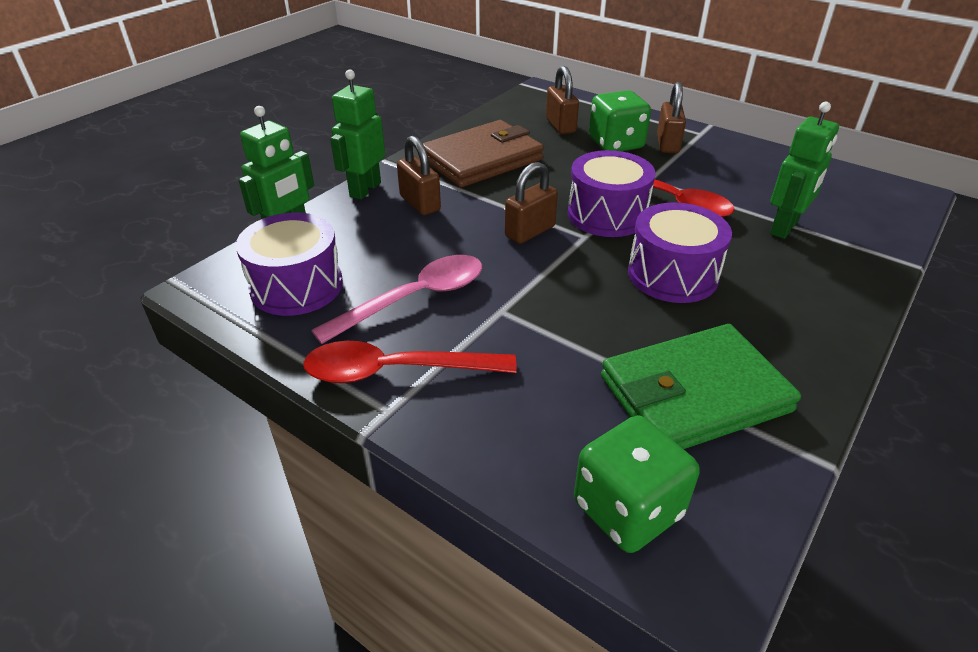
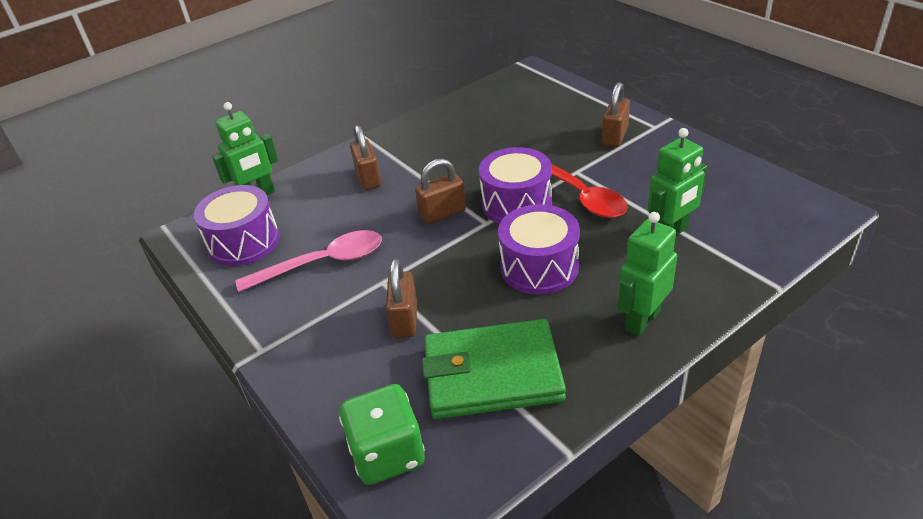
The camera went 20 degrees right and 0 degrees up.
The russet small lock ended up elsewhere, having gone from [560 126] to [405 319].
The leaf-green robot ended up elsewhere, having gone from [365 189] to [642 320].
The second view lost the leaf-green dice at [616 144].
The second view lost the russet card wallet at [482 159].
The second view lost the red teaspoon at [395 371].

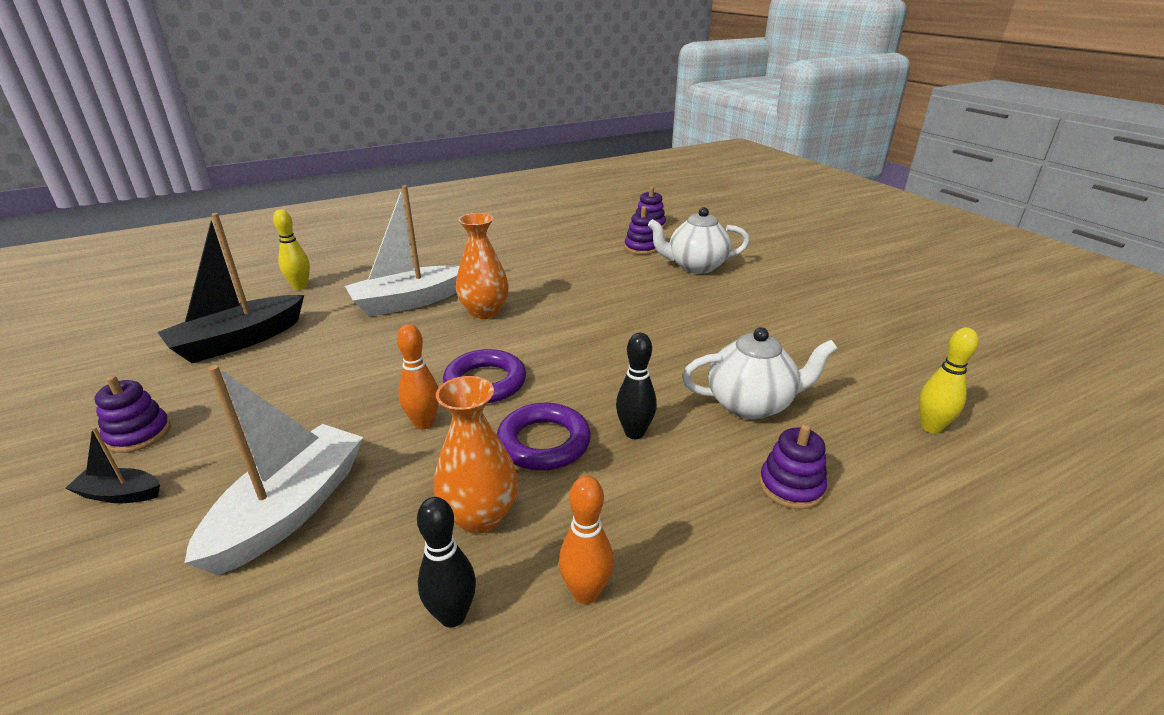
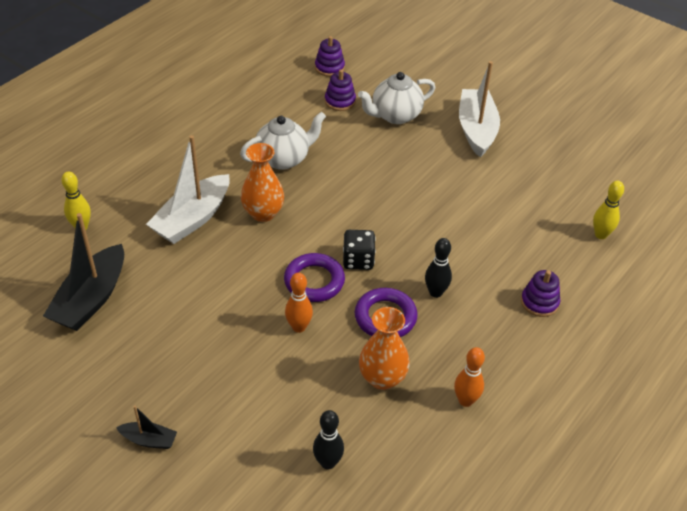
The camera went 25 degrees left and 15 degrees up.
The white china teapot ended up elsewhere, having gone from [751 404] to [283 159].
The white sailboat ended up elsewhere, having gone from [290 510] to [476 130].
The second view lost the royal purple stacking toy at [138 434].
The ebony sailboat at [120 494] ended up facing another way, 150 degrees counterclockwise from before.
The ebony bowling pin ended up elsewhere, having gone from [452 615] to [328 462].
The second view gained the ebony dice at [358 260].

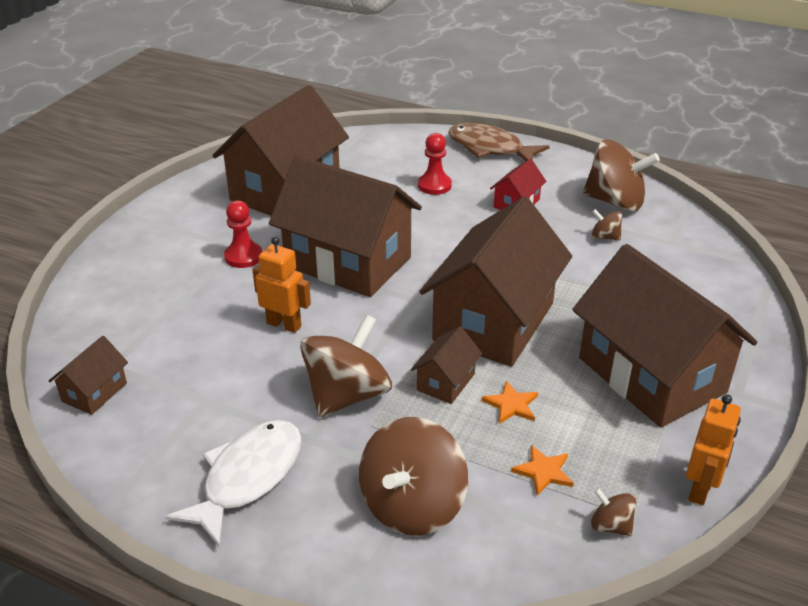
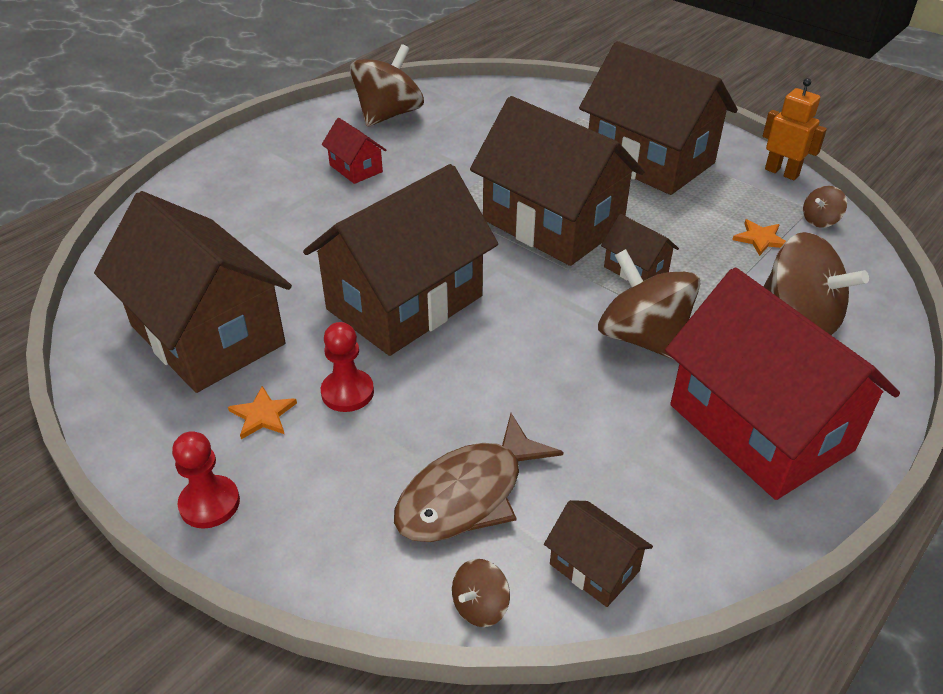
The camera went 75 degrees left and 5 degrees up.
The russet fish figure ended up elsewhere, having gone from [489 148] to [468 494].
The red game pawn ended up elsewhere, having gone from [434 185] to [209 503].
The russet spinning top ended up elsewhere, having gone from [605 237] to [480 606].
The second view lost the orange-coloured robot at [284 324].
The russet toy house at [651 375] ended up facing another way, 60 degrees clockwise from before.
The orange-coloured star ended up elsewhere, having gone from [511 405] to [263 415].
Where the white fish figure stood at [248 477], the red toy house came to stand at [760 427].

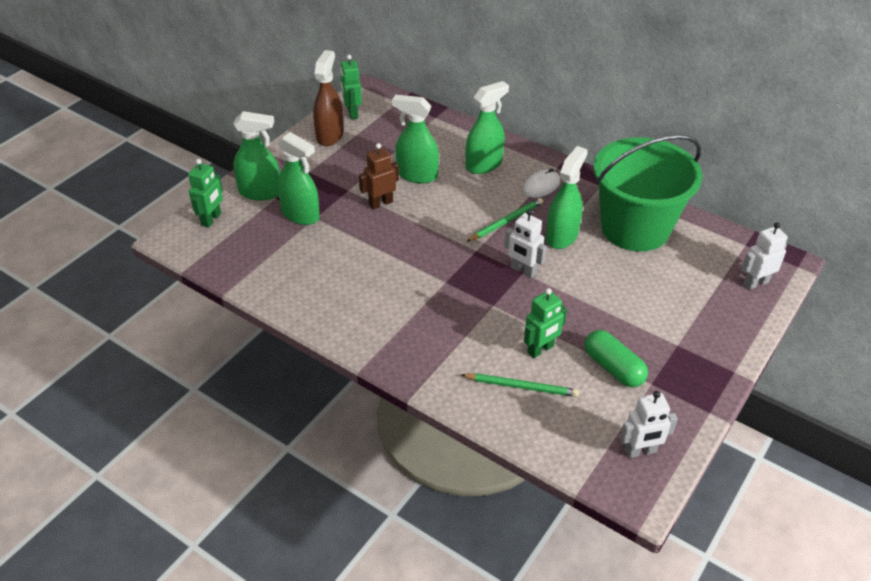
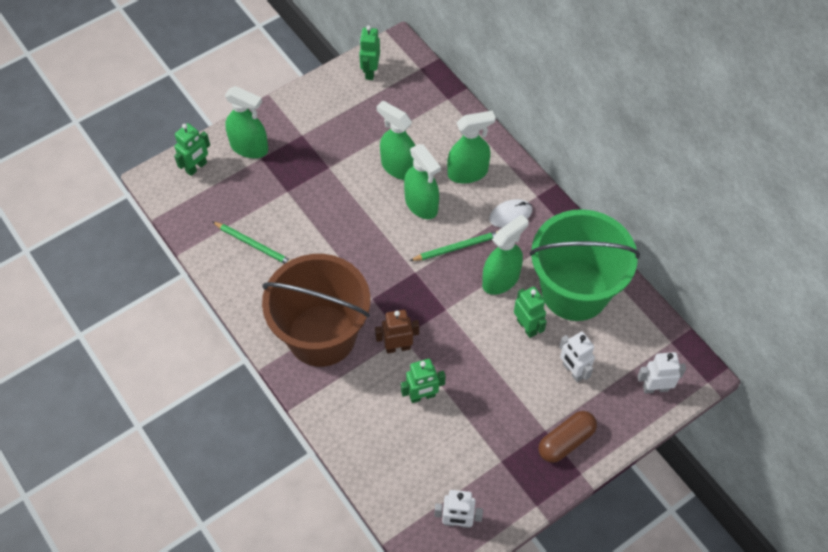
The camera went 20 degrees right and 15 degrees up.
The second view lost the russet sprayer at [330 135].
The leaf-green sprayer ended up elsewhere, having gone from [300 214] to [421 204].
The russet robot ended up elsewhere, having gone from [380 203] to [397 347].
The white robot ended up elsewhere, having gone from [523 270] to [572 371].
The second view lost the leaf-green pill shape at [613 367].
The leaf-green lead pencil ended up elsewhere, having gone from [521 386] to [254 245].
The second view gained the russet sand bucket at [321 335].
The second view gained the leaf-green robot at [527 327].
The second view gained the russet pill shape at [566 441].

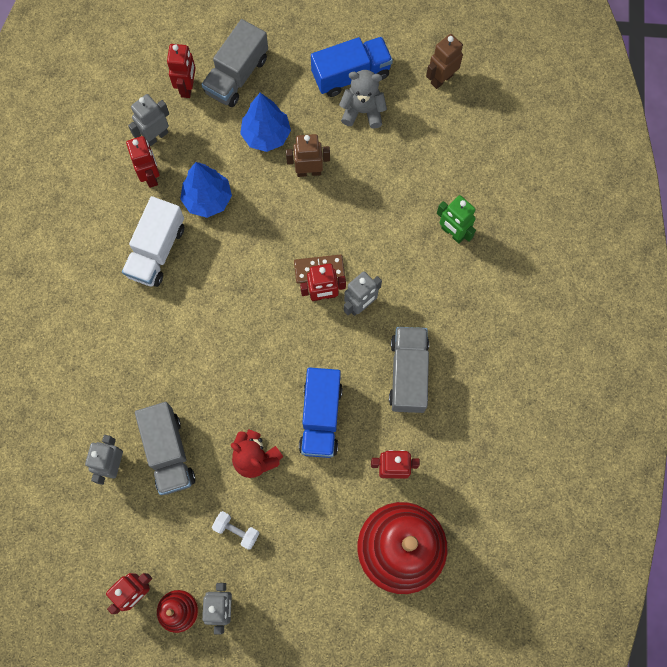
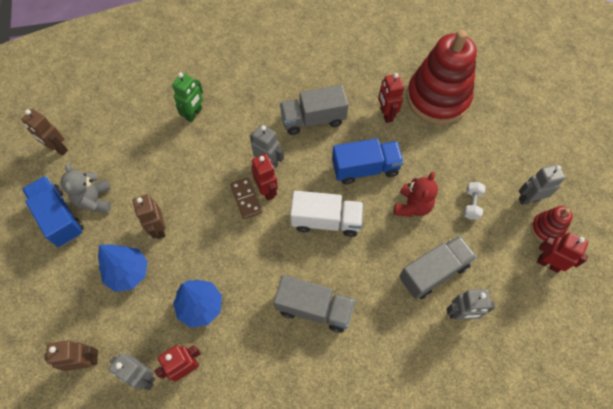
The camera went 105 degrees left and 10 degrees down.
The ash-grey toy truck ended up elsewhere, having gone from [237 75] to [314 308].
What was the red robot at [187 87] turned into the russet robot at [85 361].
The white toy truck ended up elsewhere, having gone from [156 251] to [326 221].

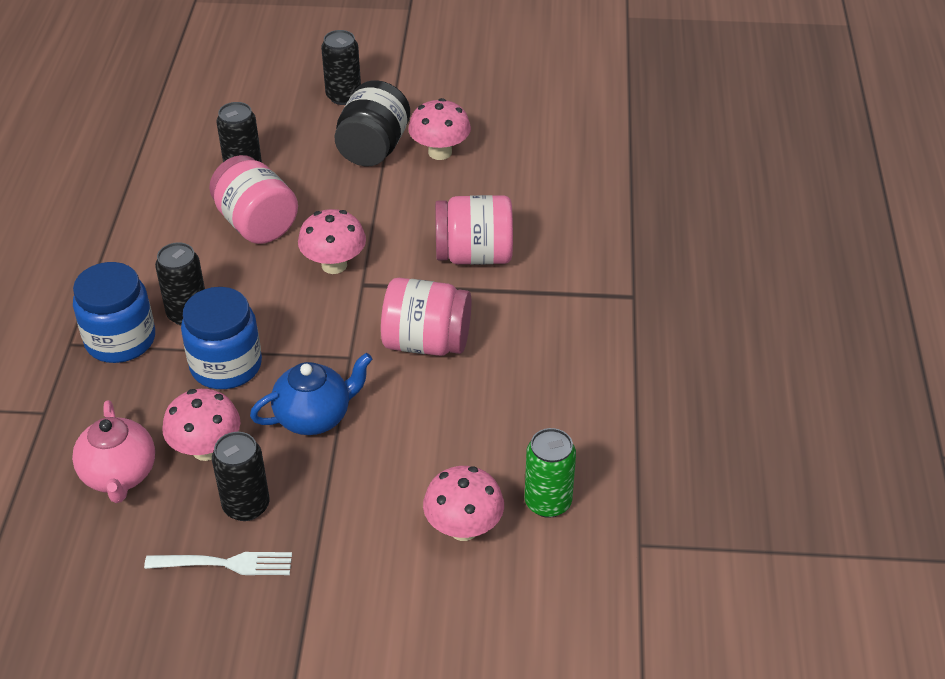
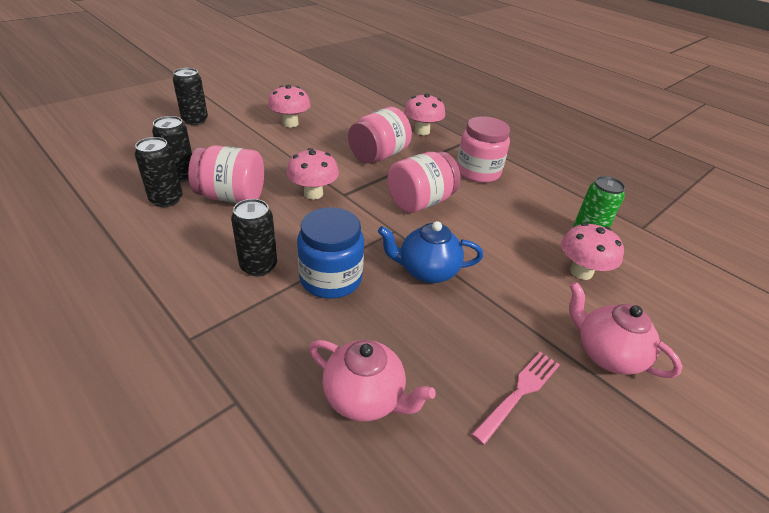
The camera went 50 degrees left and 5 degrees down.
The second view lost the ebony jam jar at [373 148].
The second view lost the blue jam jar at [120 340].
The blue china teapot at [314 417] ended up facing another way, 105 degrees counterclockwise from before.
The rosy fungus ended up elsewhere, having gone from [206 449] to [422 131].
The ebony can ended up elsewhere, having gone from [246 506] to [166 199].
What was the white fork at [226 564] turned into the rosy fork at [519 392].
The second view gained the rosy jam jar at [478 172].
The second view gained the rosy china teapot at [606 354].

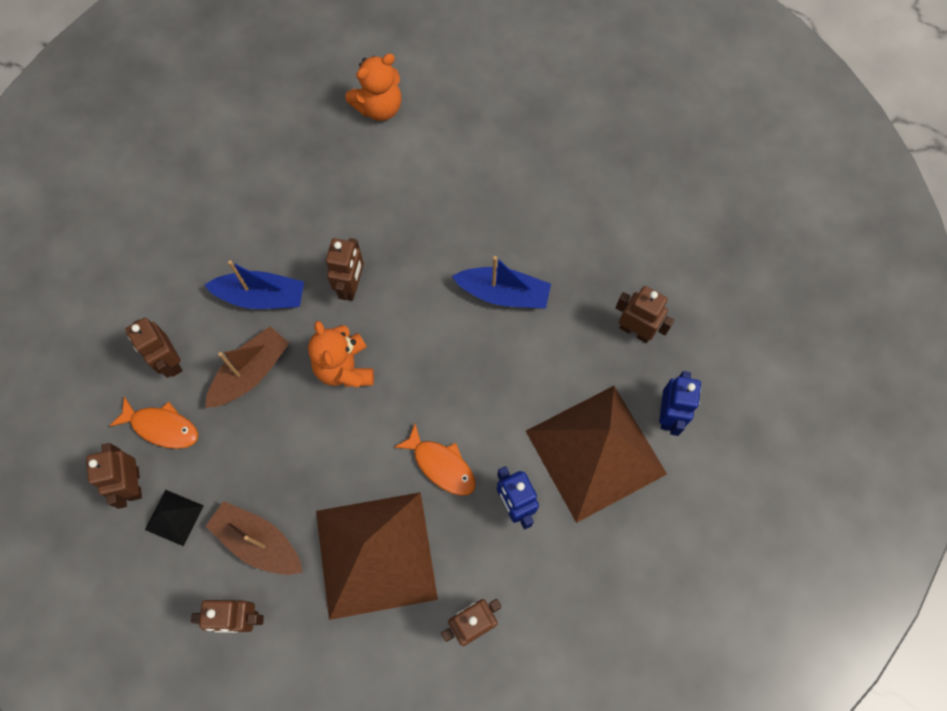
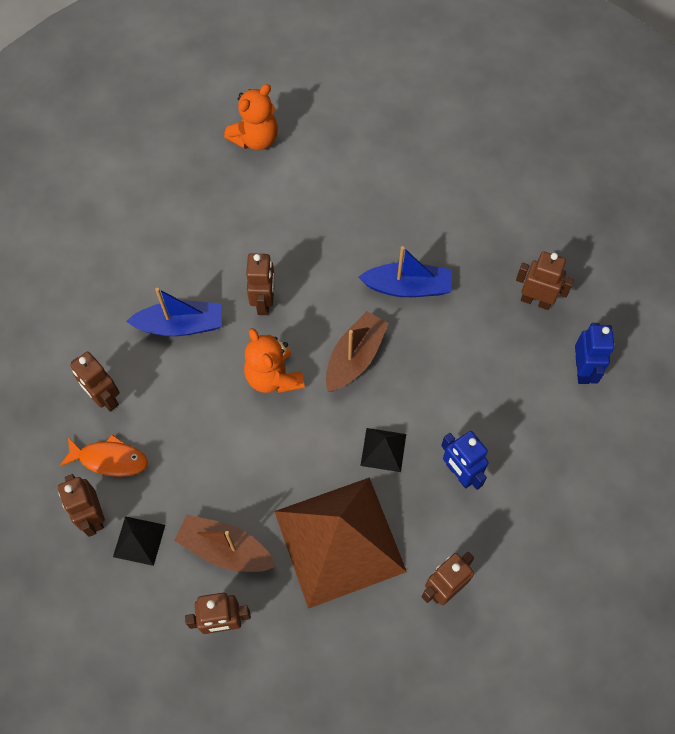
The camera went 10 degrees left and 5 degrees down.
The russet sailboat ended up elsewhere, having gone from [251 373] to [355 358].
The second view lost the russet pyramid at [595 452].
Where the orange-coloured fish figure stood at [441 465], the ebony pyramid came to stand at [383 449].

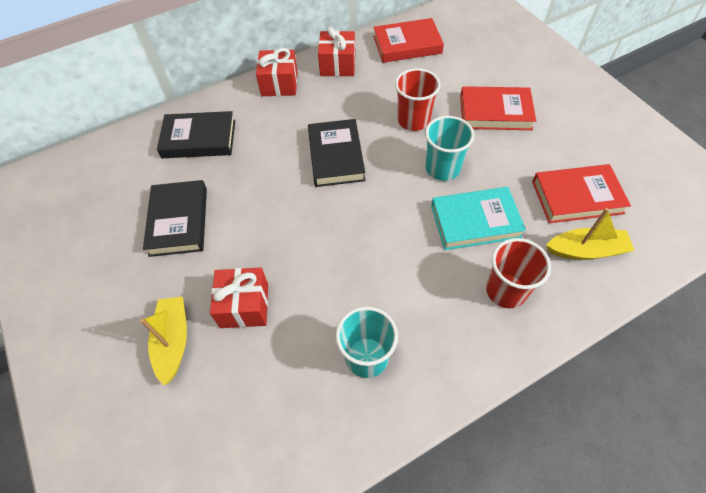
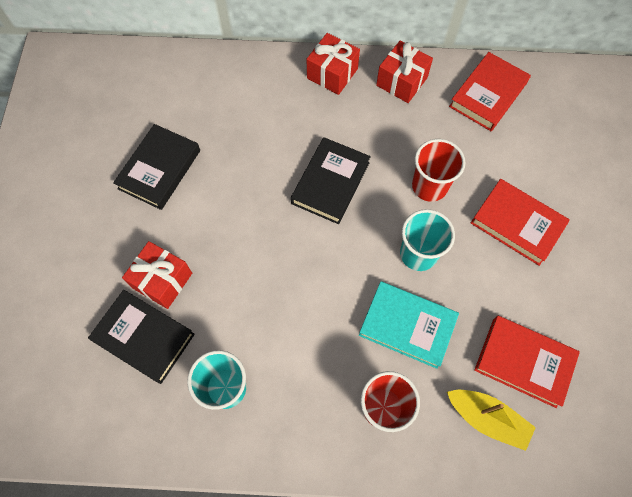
The camera went 30 degrees right and 10 degrees up.
The red hardcover at [407 45] ended up facing another way, 75 degrees counterclockwise from before.
The ebony hardcover ended up elsewhere, having gone from [199 139] to [144 337].
The second view lost the bright yellow sailboat at [173 341].

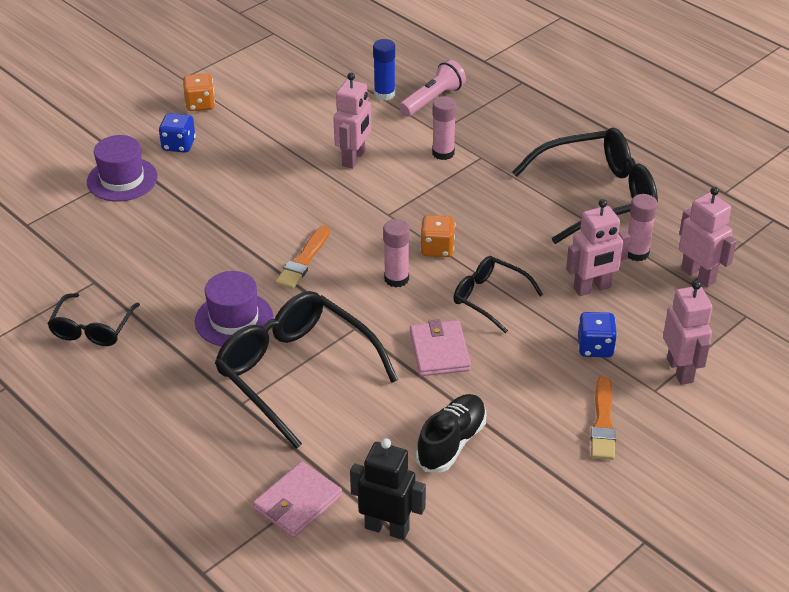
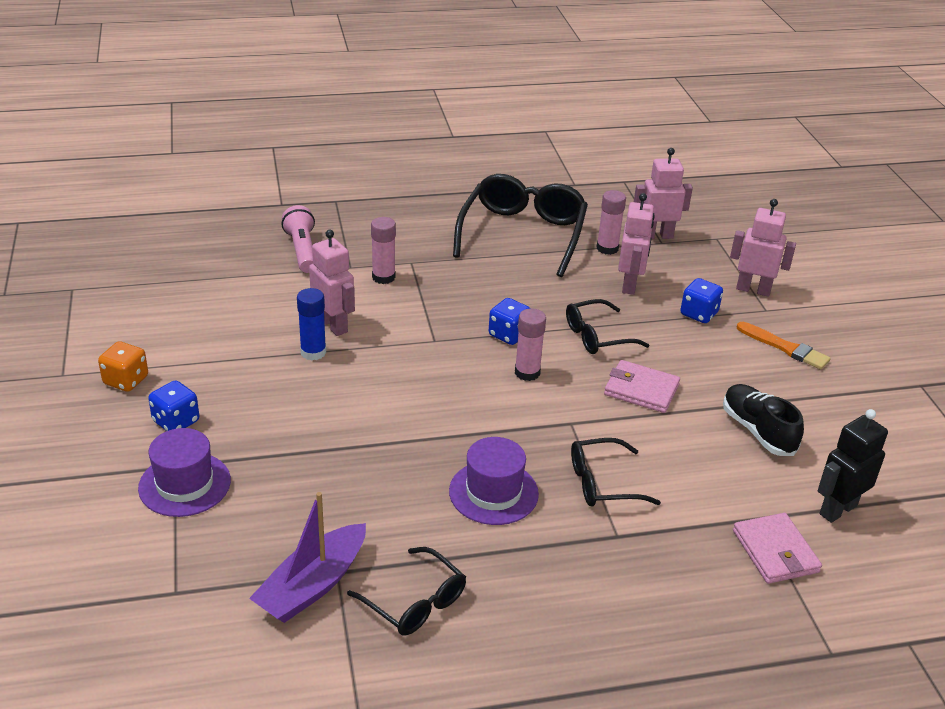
The camera went 60 degrees left and 5 degrees down.
The blue glue ended up elsewhere, having gone from [384 94] to [313 352].
What was the orange-coloured dice at [437 248] turned into the blue dice at [508 335].
The second view lost the orange-coloured paint brush at [303 260].
The size of the ebony spectacles at [296 373] changed by a factor of 0.55.
The second view gained the royal purple sailboat at [312 585].

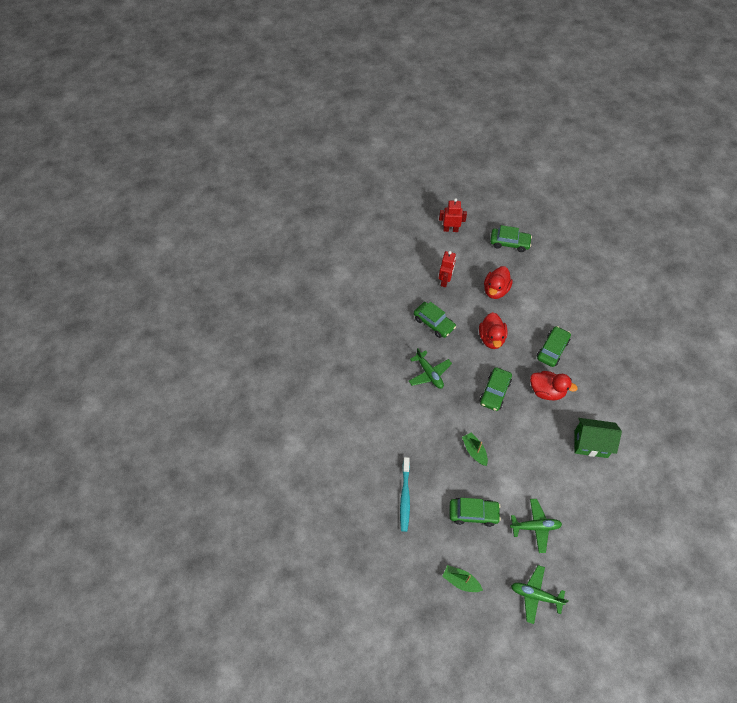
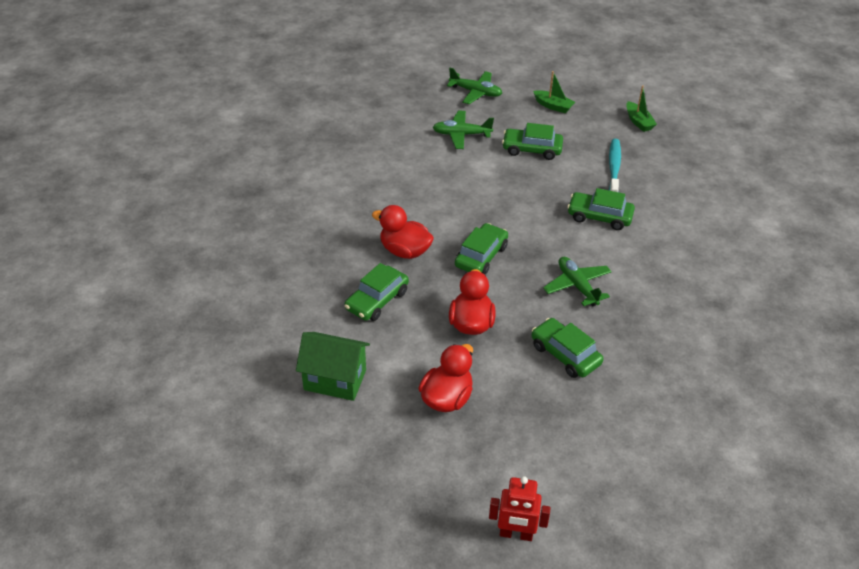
The camera went 175 degrees left and 15 degrees down.
The leaf-green car ended up elsewhere, having gone from [509 243] to [599 217].
The second view lost the red robot at [445 281].
The leaf-green toy house ended up elsewhere, having gone from [590 444] to [335 380].
The leaf-green sailboat ended up elsewhere, having gone from [474 451] to [638 122].

